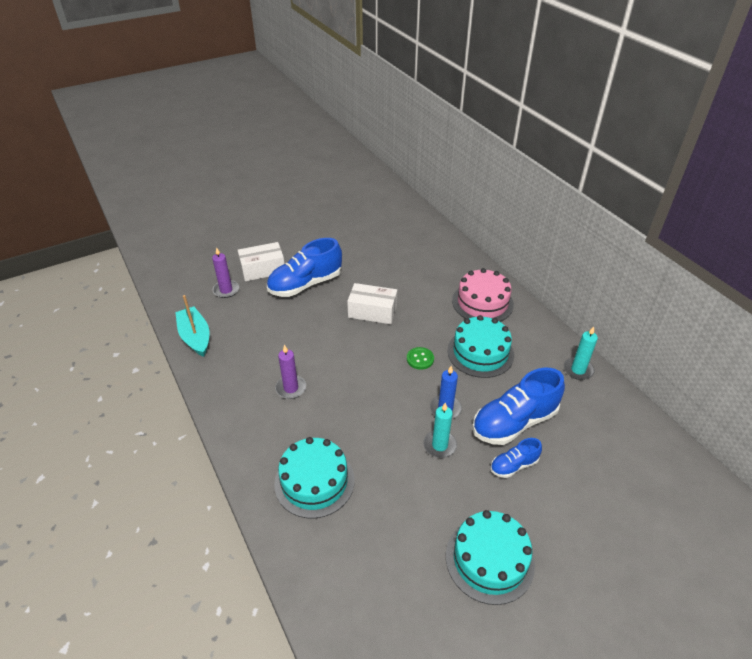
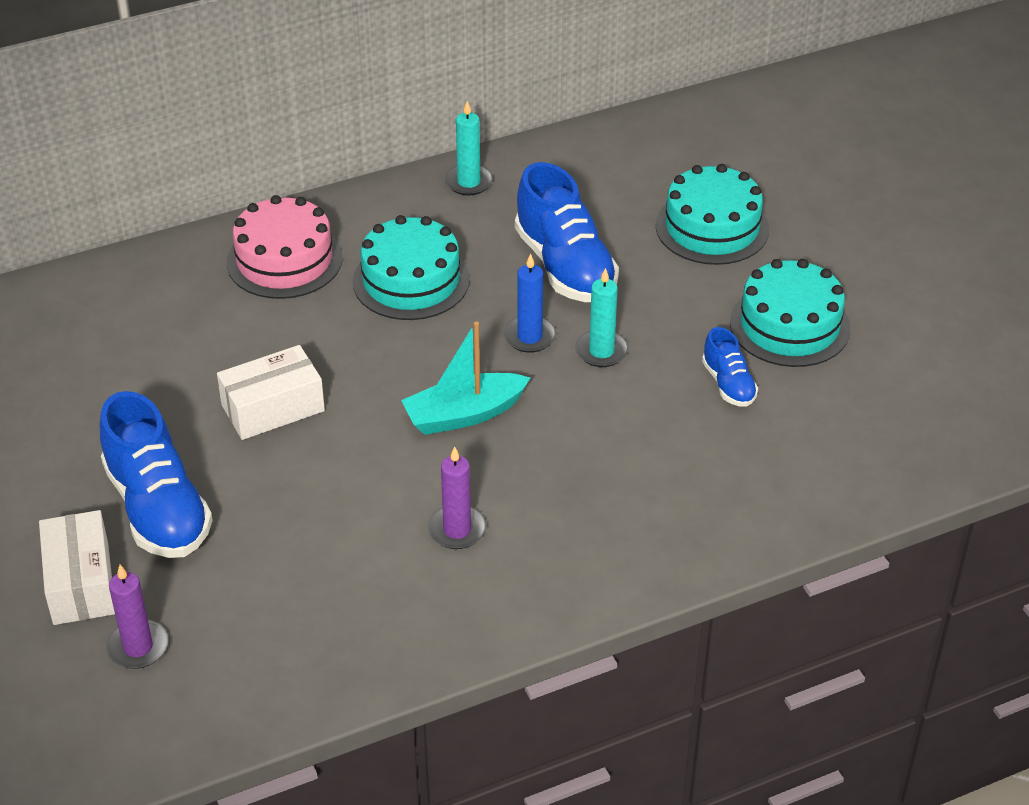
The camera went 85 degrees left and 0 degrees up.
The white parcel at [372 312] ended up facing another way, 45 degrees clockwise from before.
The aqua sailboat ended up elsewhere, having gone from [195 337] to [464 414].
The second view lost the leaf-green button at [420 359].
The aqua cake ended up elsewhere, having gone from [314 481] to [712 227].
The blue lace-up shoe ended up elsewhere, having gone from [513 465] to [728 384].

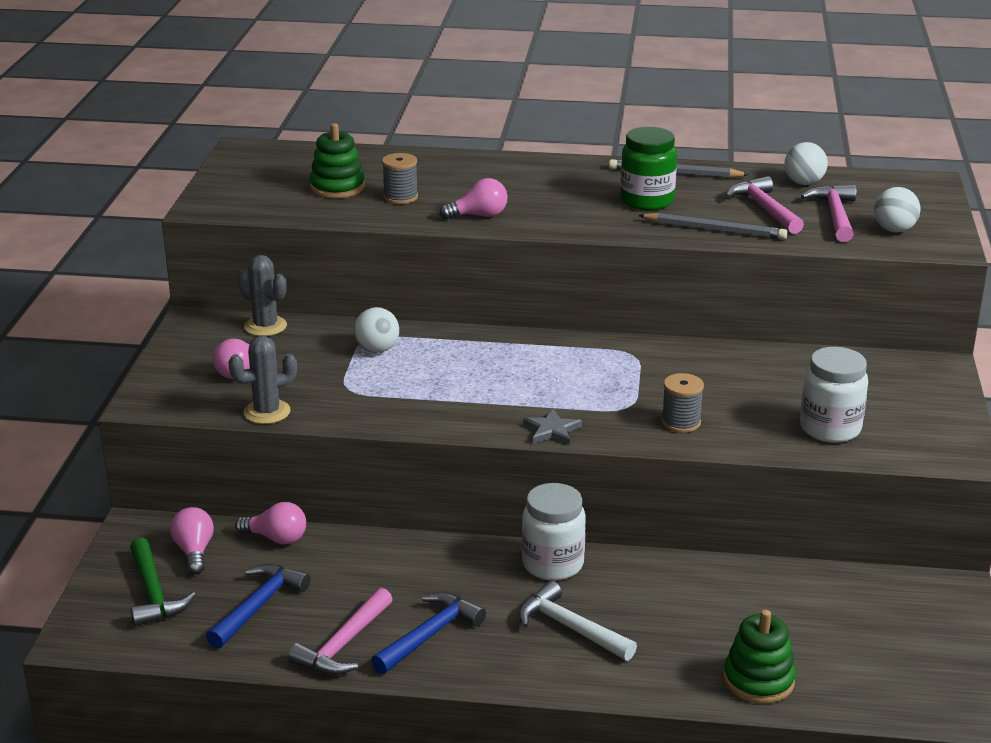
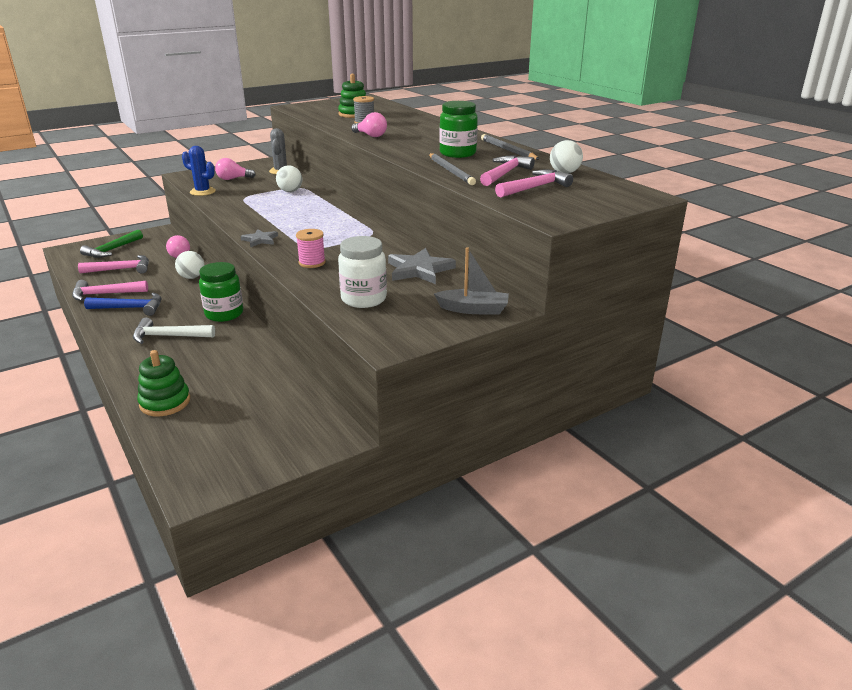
The camera went 50 degrees right and 0 degrees up.
The white play ball ended up elsewhere, having gone from [894 230] to [192 277].
What was the ash-grey cactus at [267 412] turned into the blue cactus at [202 192].
What was the ash-grey reel of thread at [681 422] turned into the rosy reel of thread at [312 262].
What was the white jam jar at [553 564] turned into the leaf-green jam jar at [224 314].
The second view lost the rosy bulb at [194 551].
What was the blue claw hammer at [258 606] turned into the rosy claw hammer at [121 269].
The white claw hammer at [570 628] ended up facing another way, 90 degrees counterclockwise from before.
The second view gained the ash-grey sailboat at [473 309].
The second view gained the ash-grey star at [419 270].

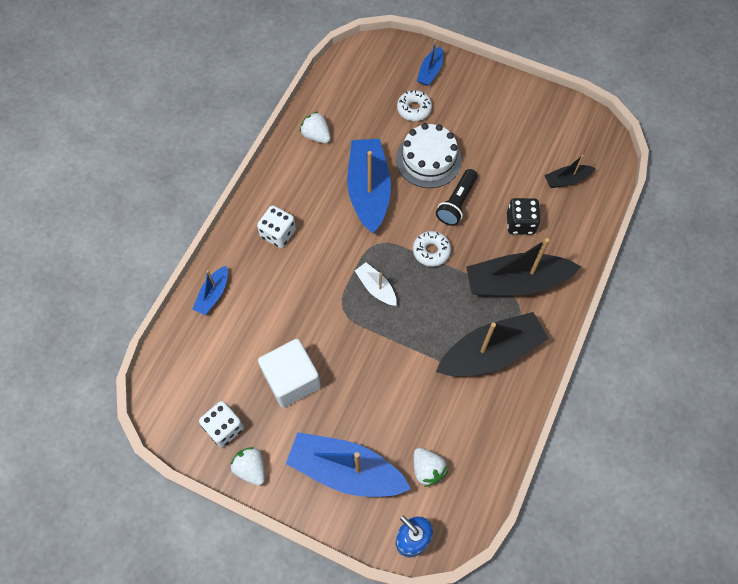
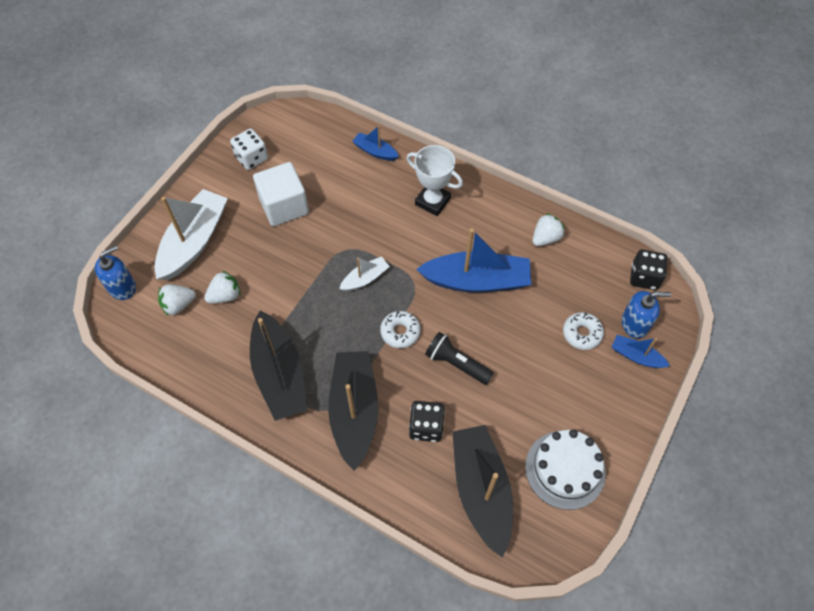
The camera went 95 degrees right and 5 degrees down.
The white cake ended up elsewhere, having gone from [428 159] to [565 469].
The size of the ebony sailboat at [566 180] changed by a factor of 2.03.
Where the white dice stood at [278 233], the white prize cup came to stand at [432 201].
What was the blue sailboat at [345 470] turned into the white sailboat at [194 241].
The white strawberry ended up elsewhere, having gone from [251 468] to [225 296].
The second view gained the ebony dice at [644 277].
The second view gained the blue soap pump at [635 324].

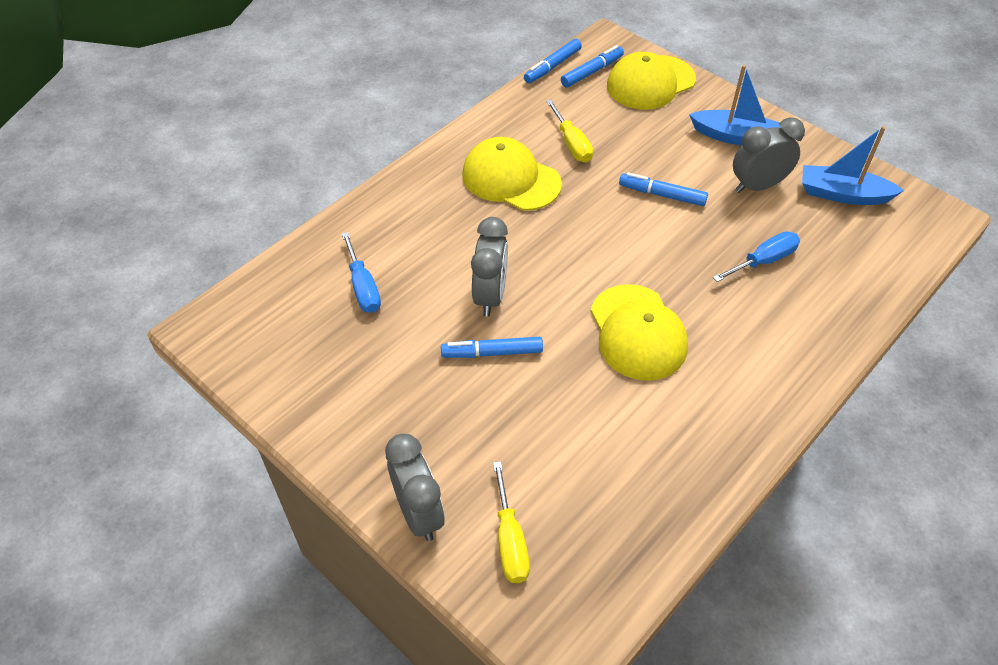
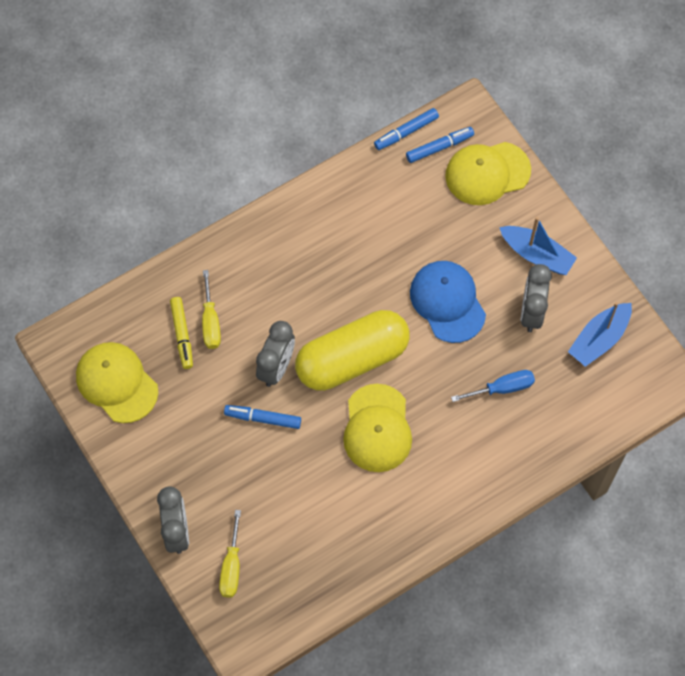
The camera went 15 degrees right and 15 degrees up.
The bright yellow screwdriver ended up elsewhere, having gone from [572 144] to [210 322].
The ash-grey bedside clock at [757 186] ended up facing another way, 75 degrees counterclockwise from before.
The blue sailboat at [843 194] ended up facing another way, 75 degrees counterclockwise from before.
The bright yellow cap ended up elsewhere, having gone from [511 179] to [117 383].
Where the blue marker stood at [662 195], the blue cap came to stand at [447 302].
Where the blue screwdriver stood at [363 287], the bright yellow marker came to stand at [182 335].
The second view gained the bright yellow pill shape at [352 359].

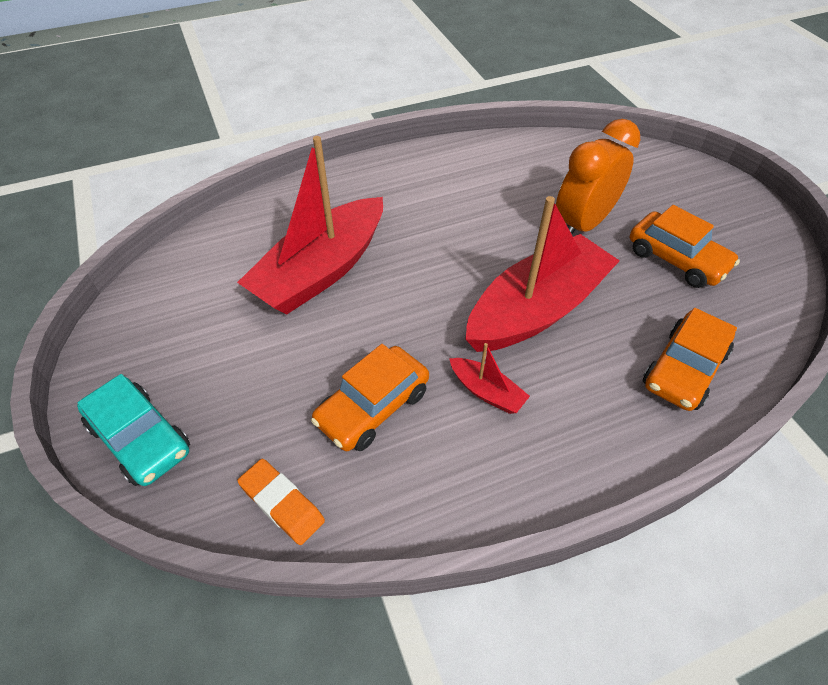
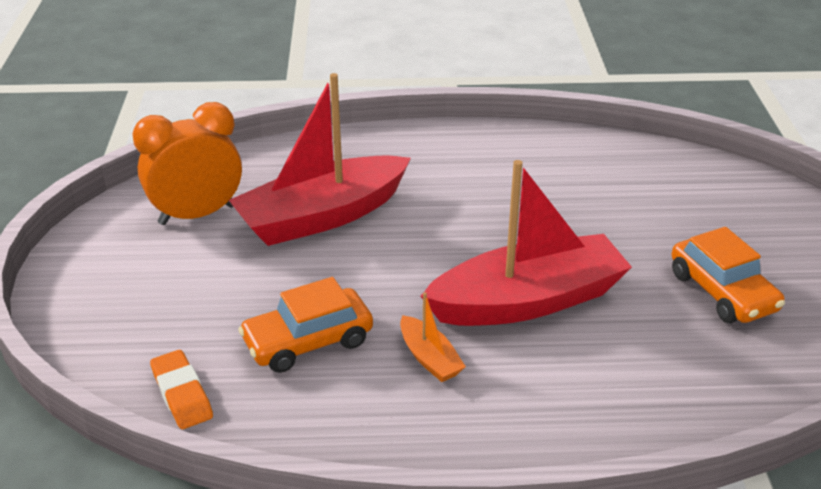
The camera went 20 degrees right and 15 degrees down.
The orange-coloured bedside clock ended up elsewhere, having gone from [582 224] to [197 215].
The second view lost the orange-coloured car at [683 369].
What was the red sailboat at [487 392] turned into the orange-coloured sailboat at [429 358].
The second view lost the aqua car at [140 438].

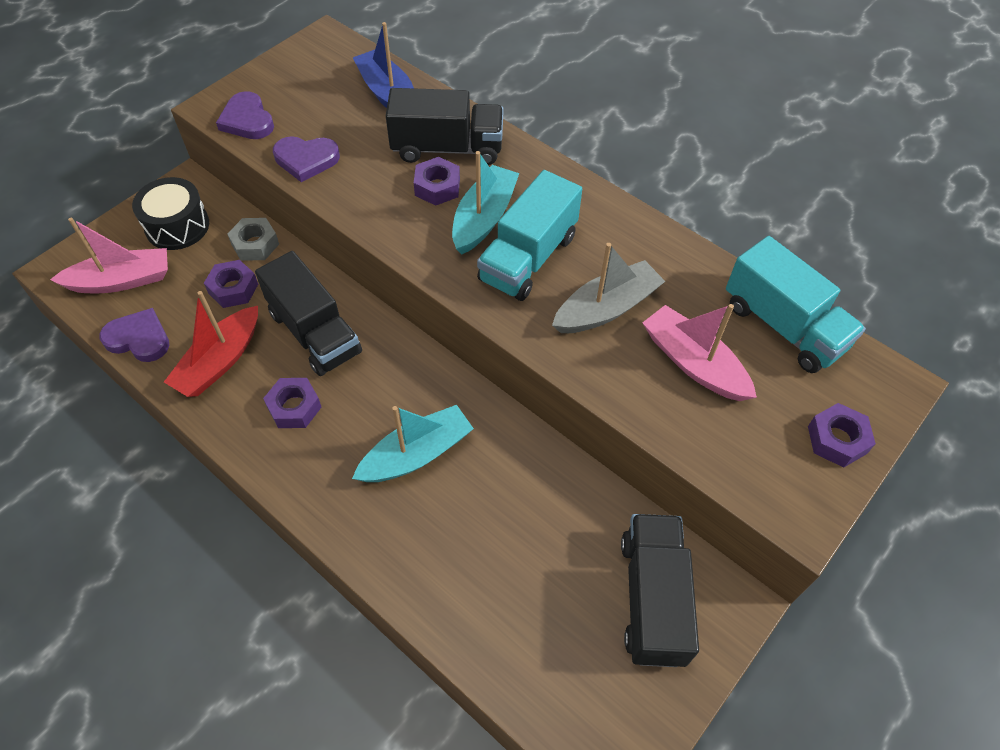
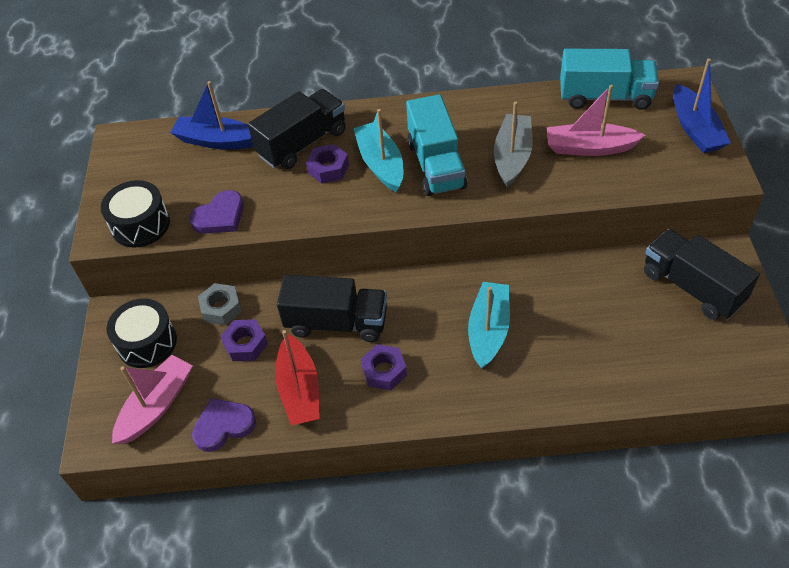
The camera went 40 degrees left and 5 degrees down.
Where the royal purple love heart stood at [247 120], the ebony snare drum came to stand at [140 225].
Where the royal purple nut stood at [837 439], the blue sailboat came to stand at [695 129].

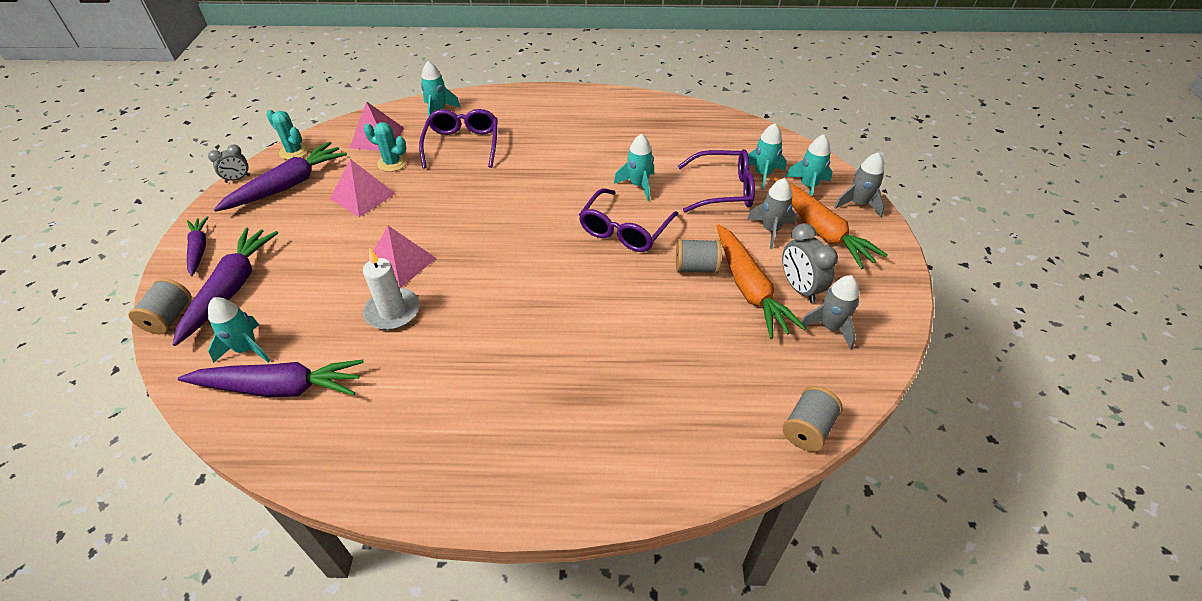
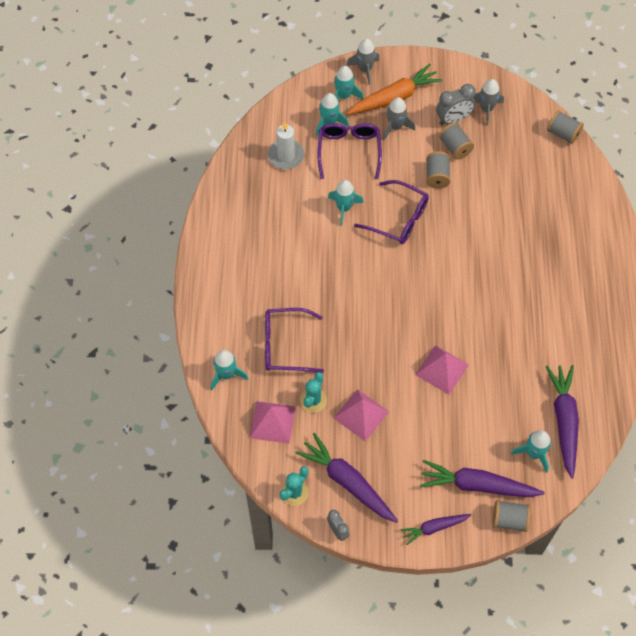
The camera went 90 degrees left and 15 degrees up.
Where the orange-coloured root vegetable stood at [749 288], the ash-grey reel of thread came to stand at [455 147].
The white wax candle ended up elsewhere, having gone from [392 311] to [286 156].

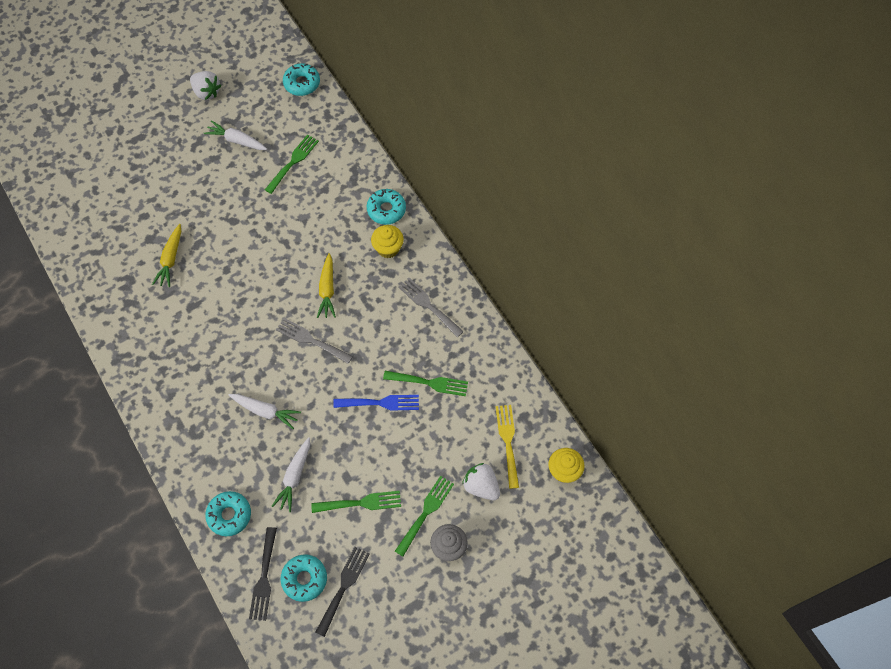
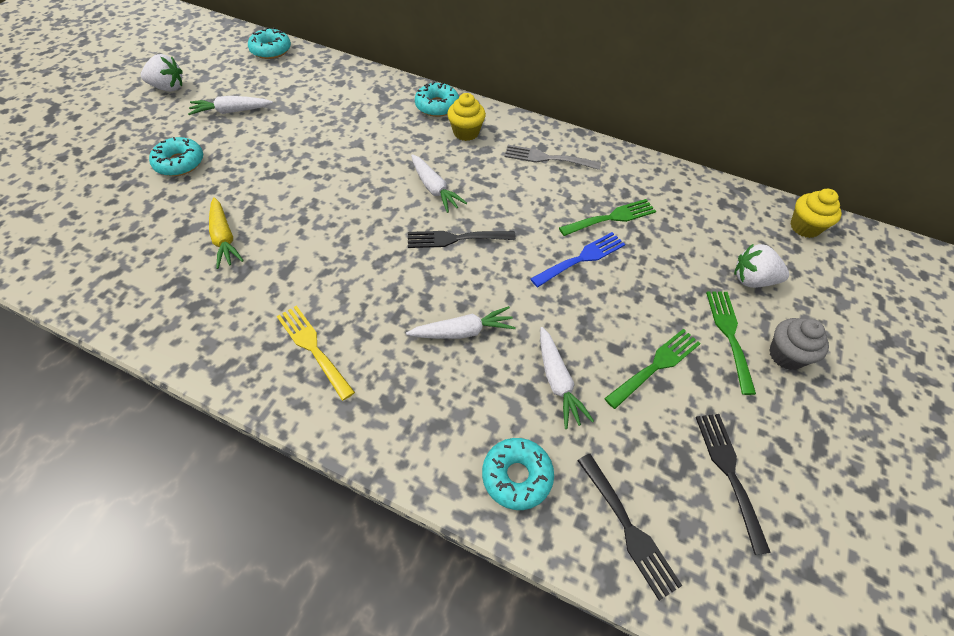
The camera went 35 degrees left and 10 degrees down.
The second view lost the leaf-green fork at [293 162].
What was the bright yellow root vegetable at [327 290] turned into the white root vegetable at [434 189].
What was the ash-grey fork at [311 340] turned into the ebony fork at [455 239].
The bright yellow fork ended up elsewhere, having gone from [507 442] to [313 348].
The aqua glazed donut ended up elsewhere, having gone from [304 579] to [179 163].

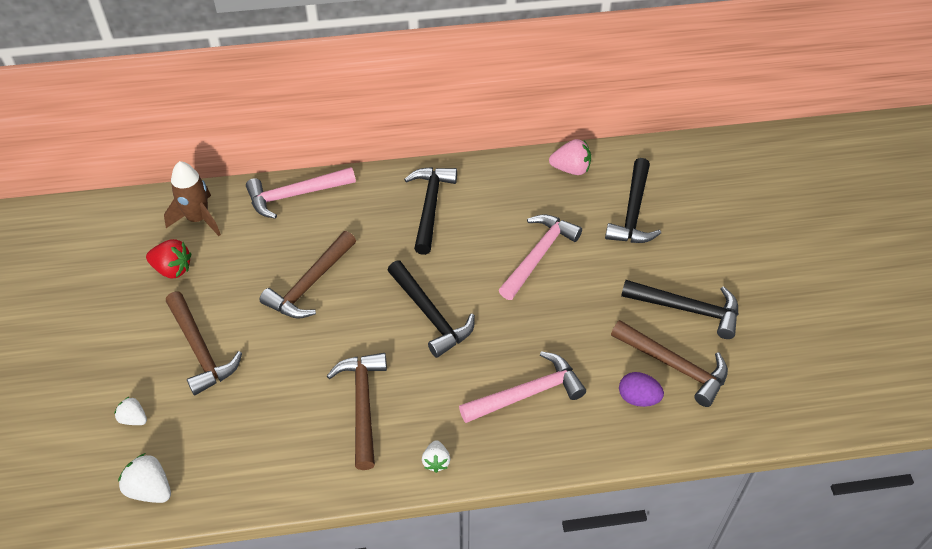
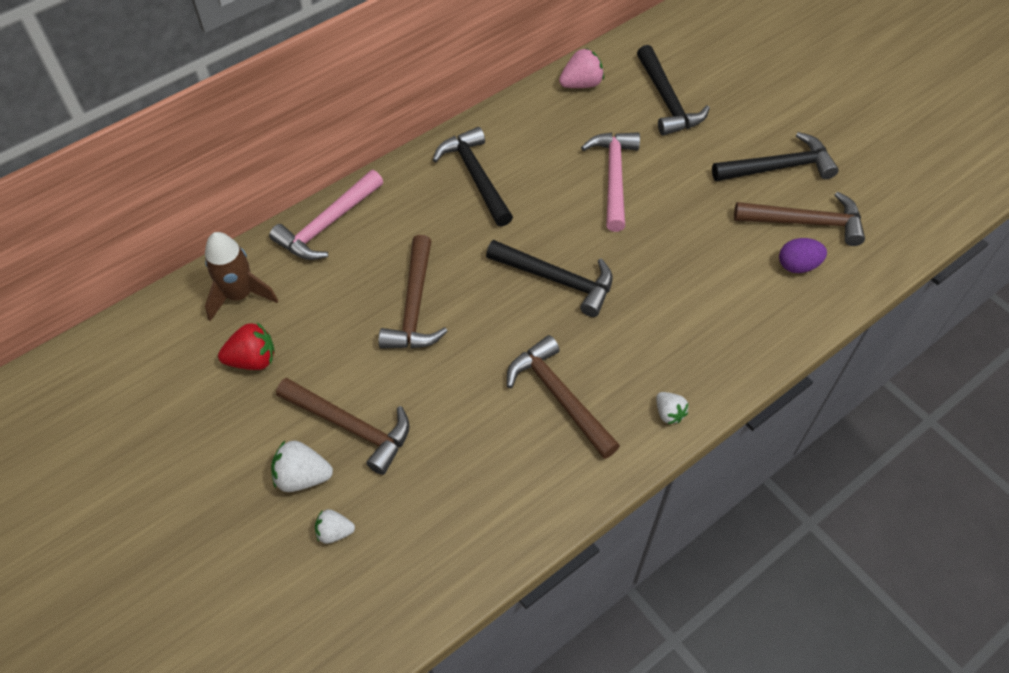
The camera went 30 degrees left and 5 degrees up.
The second view lost the rosy claw hammer at [527 393].
The white strawberry ended up elsewhere, having gone from [150 489] to [302 477].

